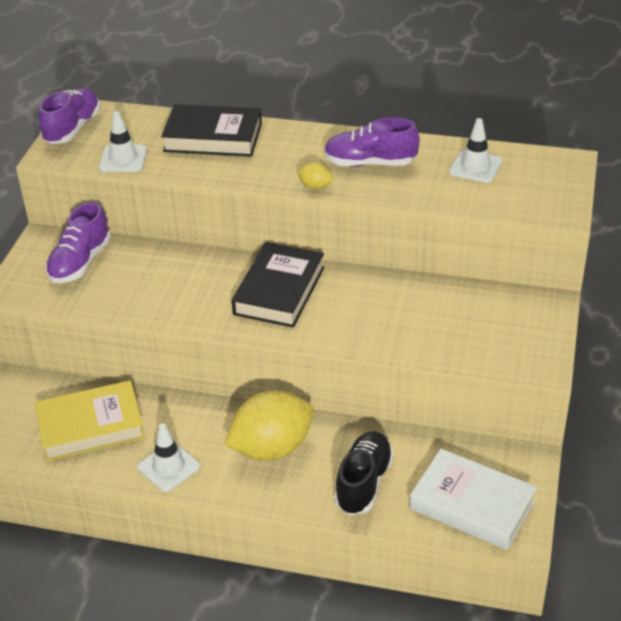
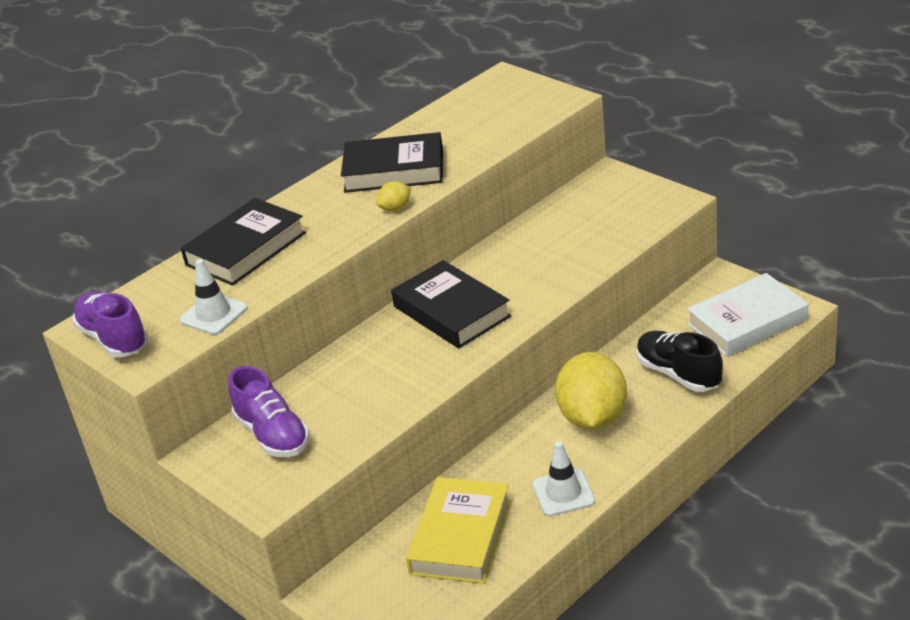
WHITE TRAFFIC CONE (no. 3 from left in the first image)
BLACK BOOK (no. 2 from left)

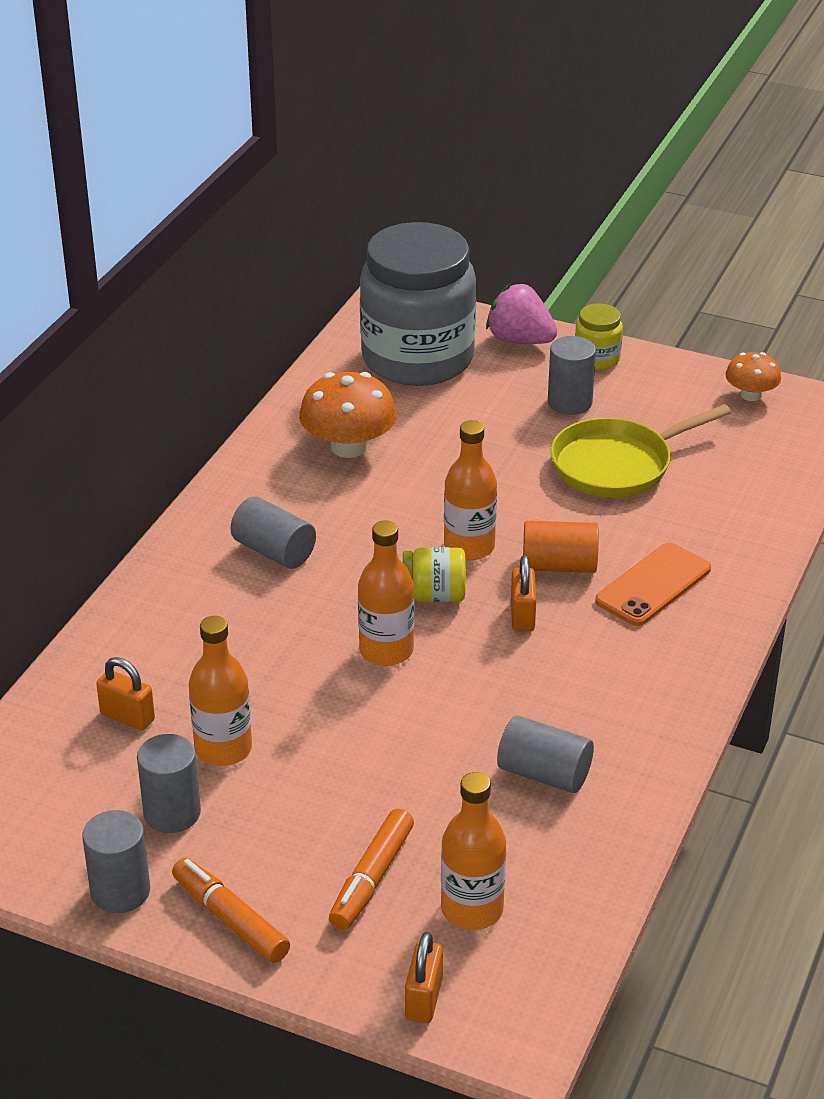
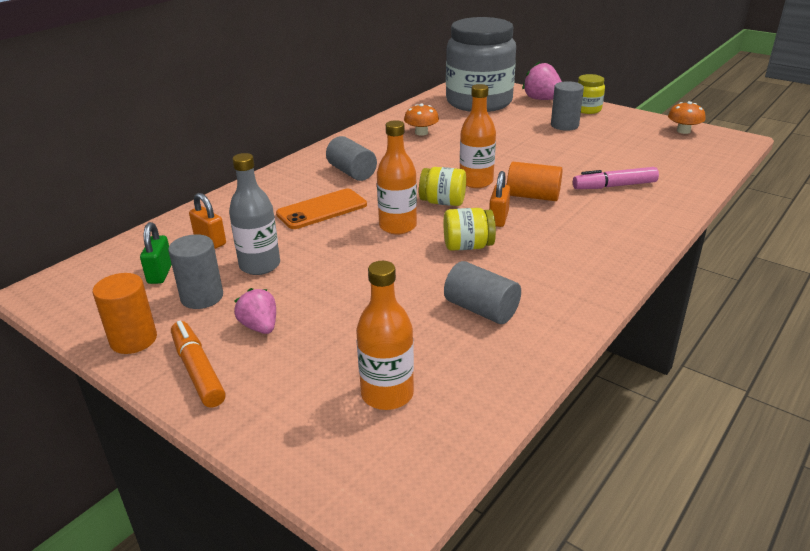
ORANGE MARKER (no. 2 from left in the first image)
ORANGE PADLOCK (no. 2 from left in the first image)
YELLOW PAN
GREEN PADLOCK
PINK STRAWBERRY (no. 1 from left)
YELLOW JAR (no. 2 from left)
PINK MARKER
ORANGE PHONE
ORANGE CYLINDER (no. 1 from left)
GREY BOTTLE
ORANGE MUSHROOM (no. 1 from left)

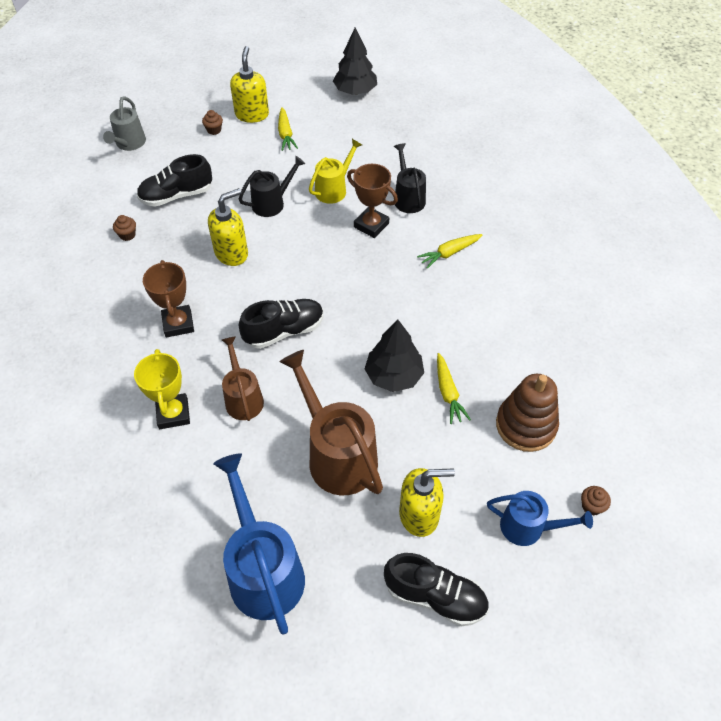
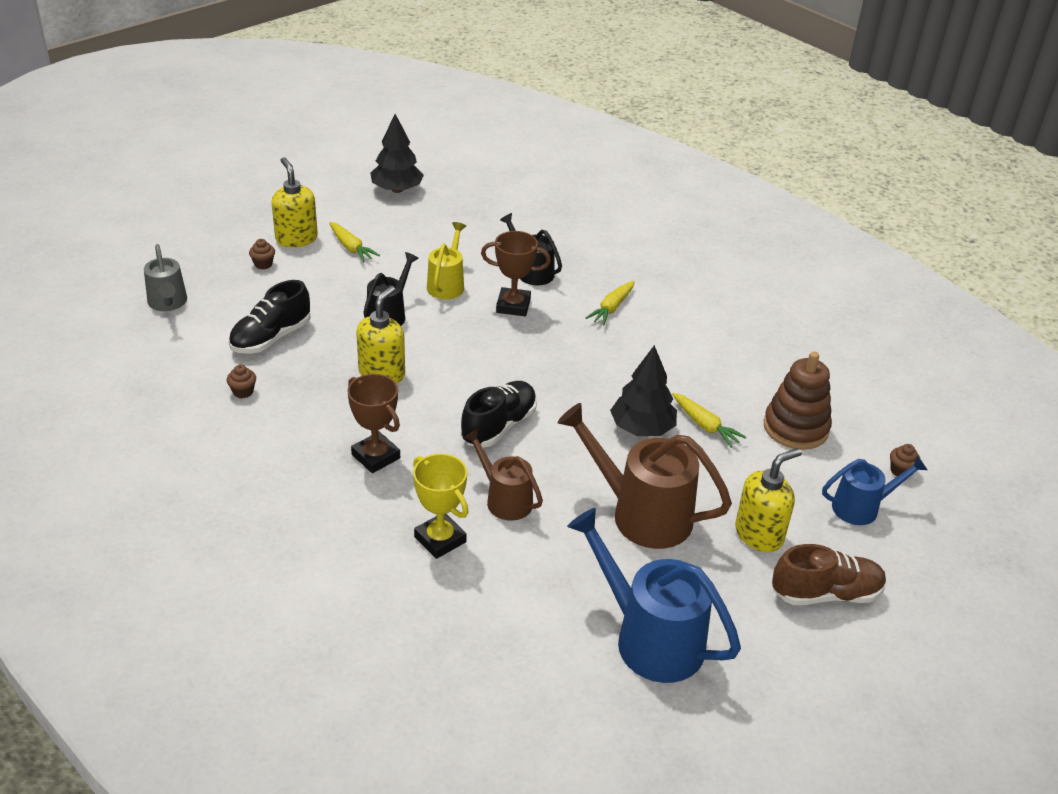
BROWN SHOE

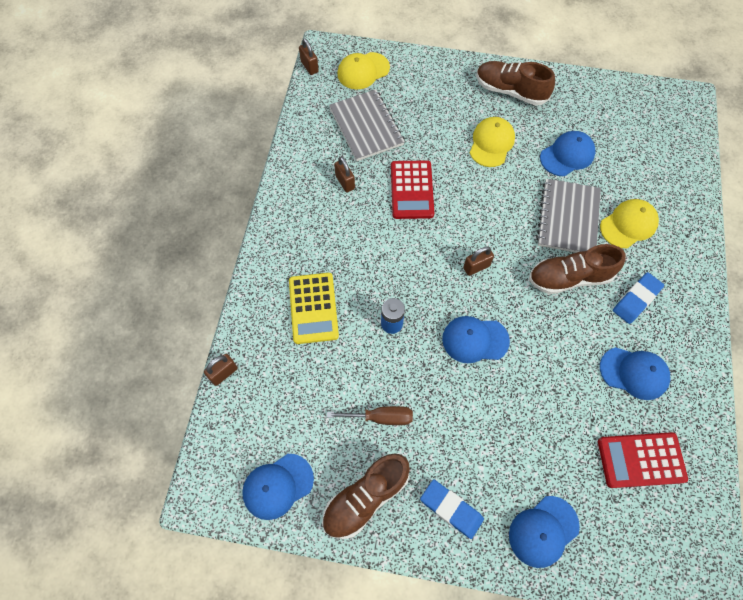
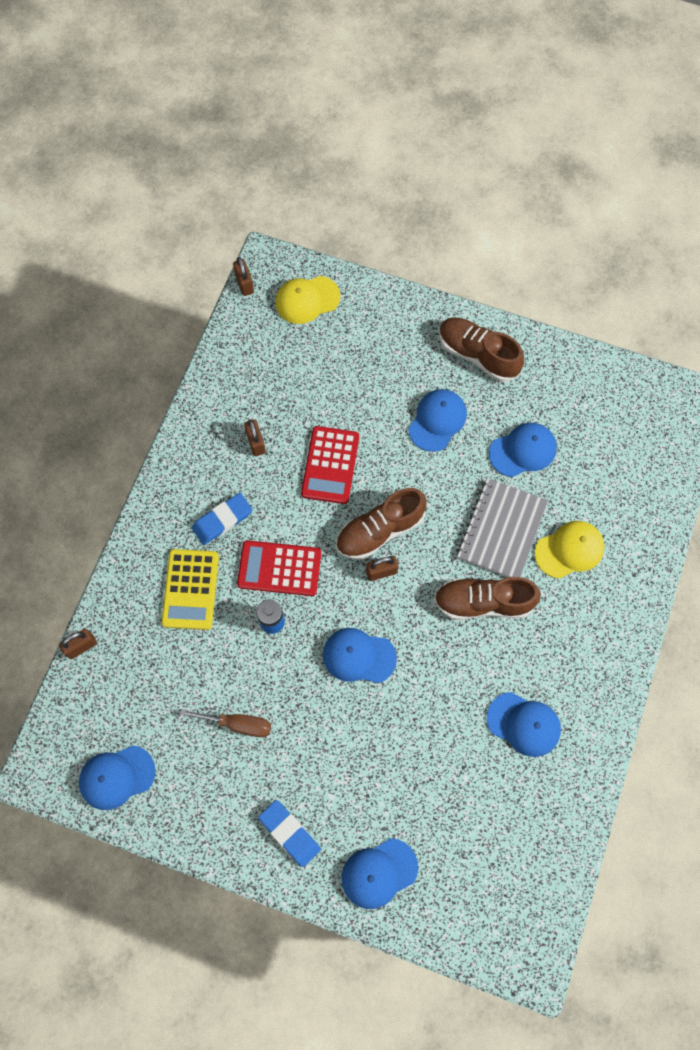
GREY NOTEBOOK (no. 1 from left in the first image)
BROWN SHOE (no. 1 from left)
RED CALCULATOR (no. 1 from left)
BLUE ERASER (no. 1 from left)
BLUE CAP (no. 4 from left)

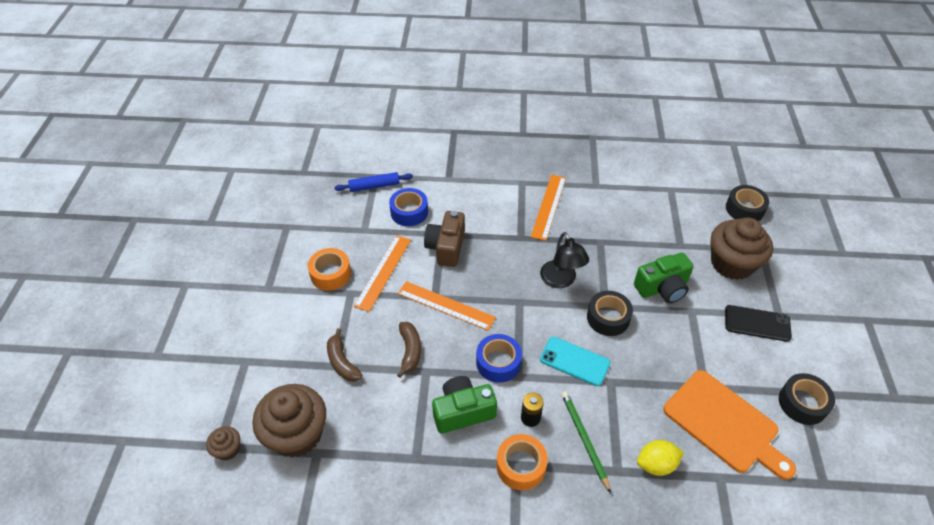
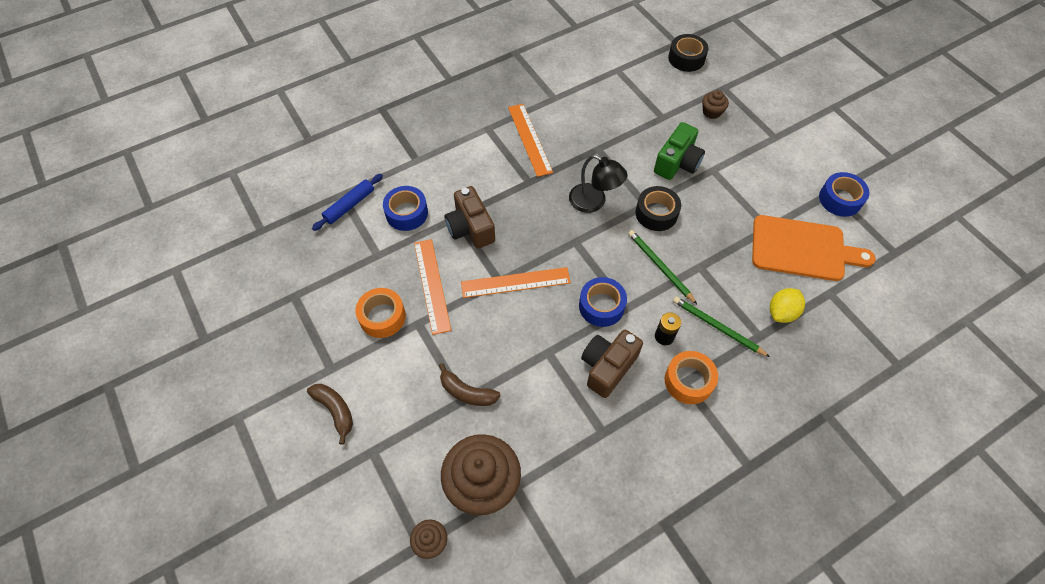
BLACK PHONE
BROWN BANANA (no. 1 from left)
GREEN PENCIL (no. 1 from left)
BROWN CAMERA (no. 2 from left)
BLUE TAPE (no. 3 from left)
BROWN CUPCAKE (no. 3 from left)

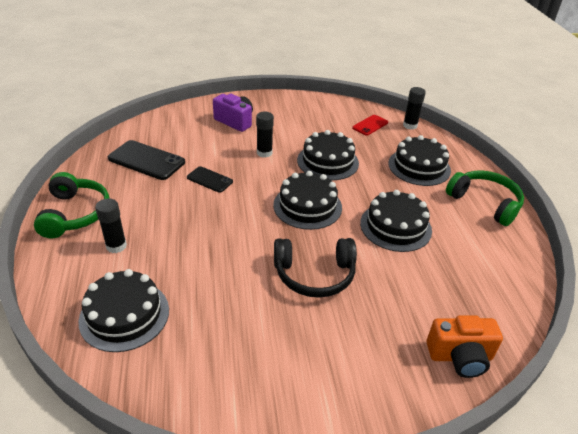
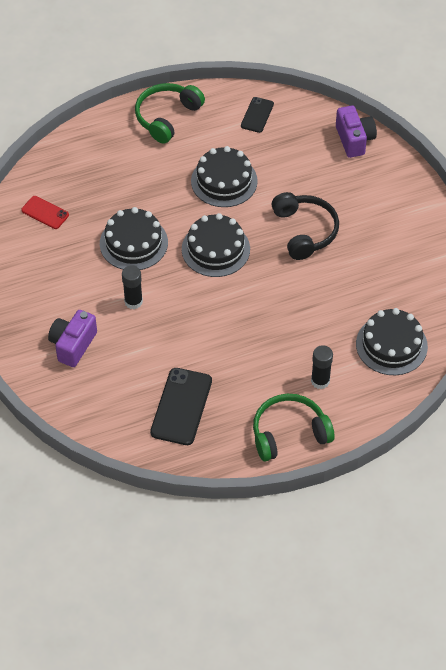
BLACK CAKE (no. 5 from left in the first image)
BLACK GLUE STICK (no. 3 from left in the first image)
BLACK PHONE (no. 2 from left)
PURPLE CAMERA (no. 2 from left)

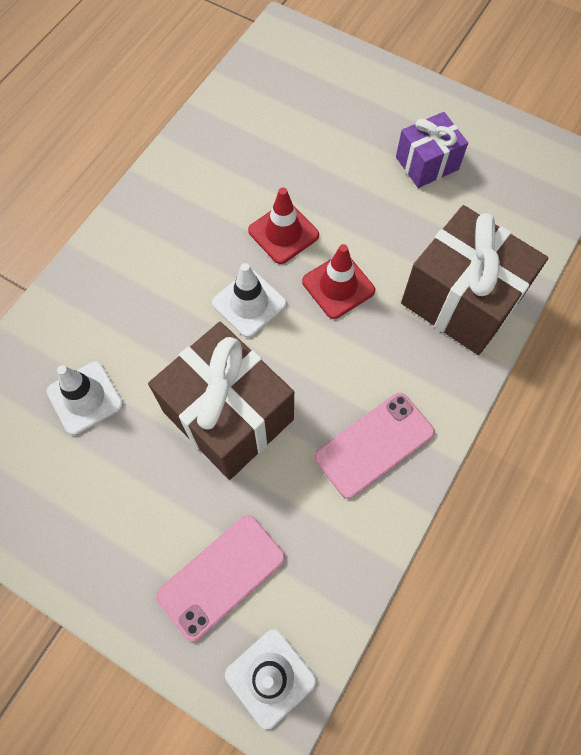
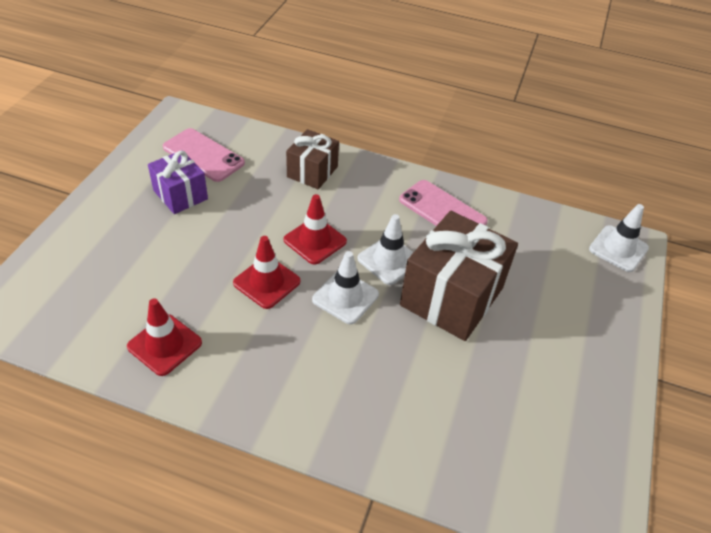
RED TRAFFIC CONE (no. 1 from left)
WHITE TRAFFIC CONE (no. 2 from left)
PINK PHONE (no. 1 from left)
BROWN GIFT (no. 1 from left)

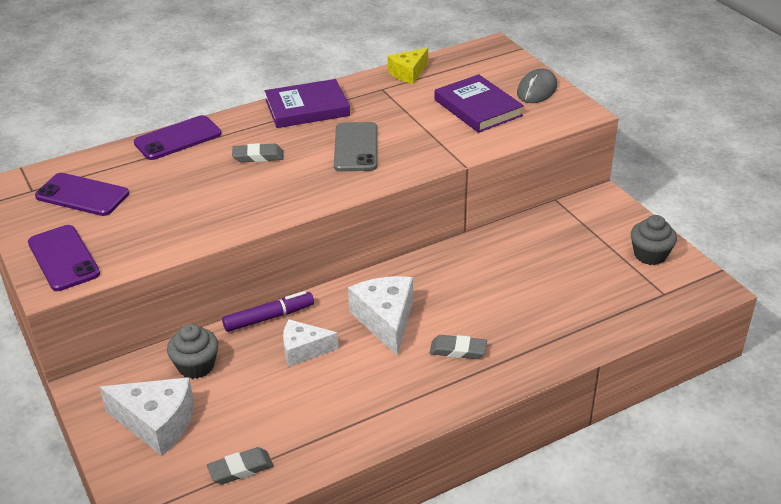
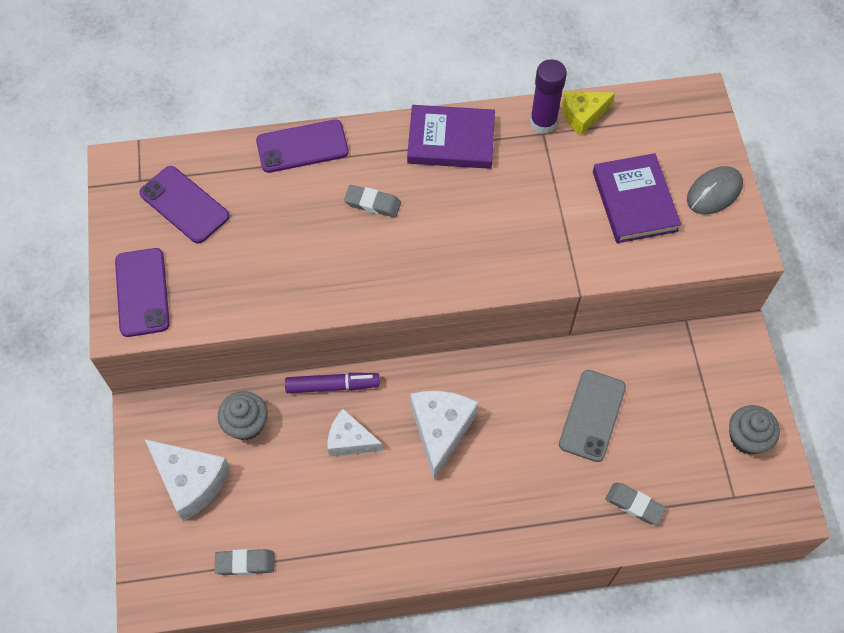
PURPLE GLUE STICK
GREY PHONE
GREY ERASER (no. 3 from left)

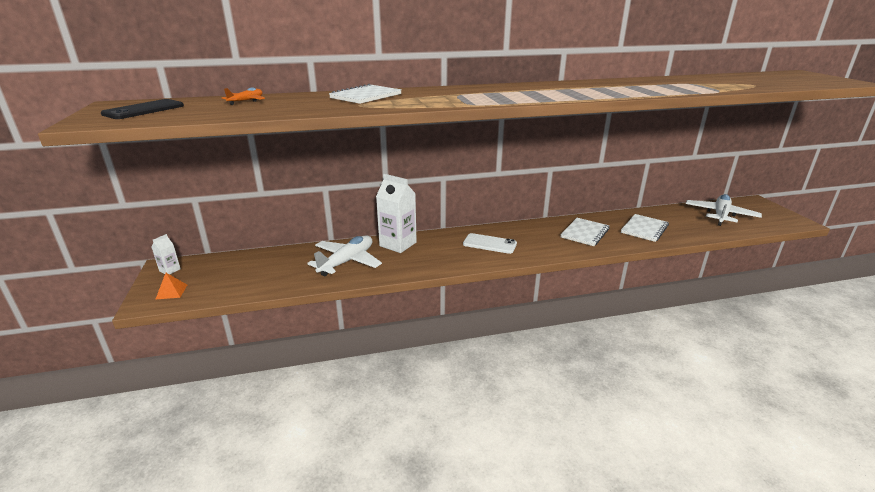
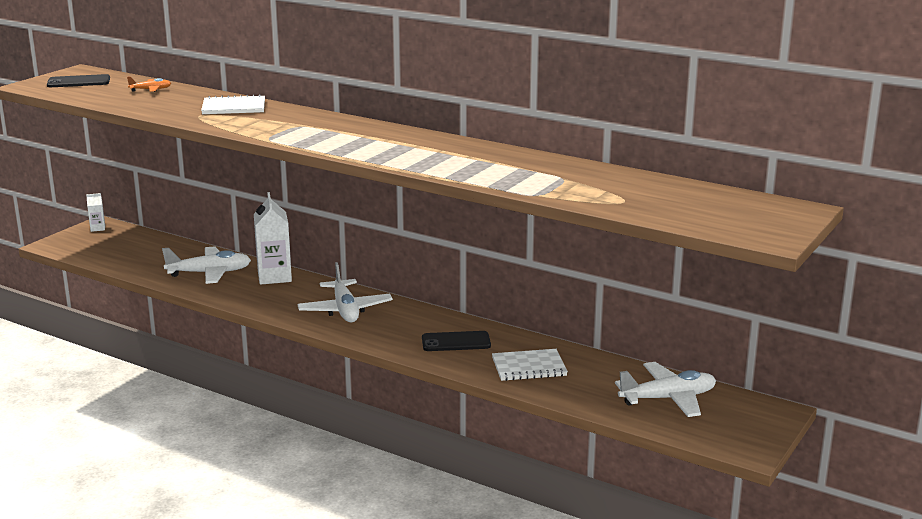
ORANGE PYRAMID
WHITE PLANE (no. 2 from left)
BLACK PHONE (no. 2 from left)

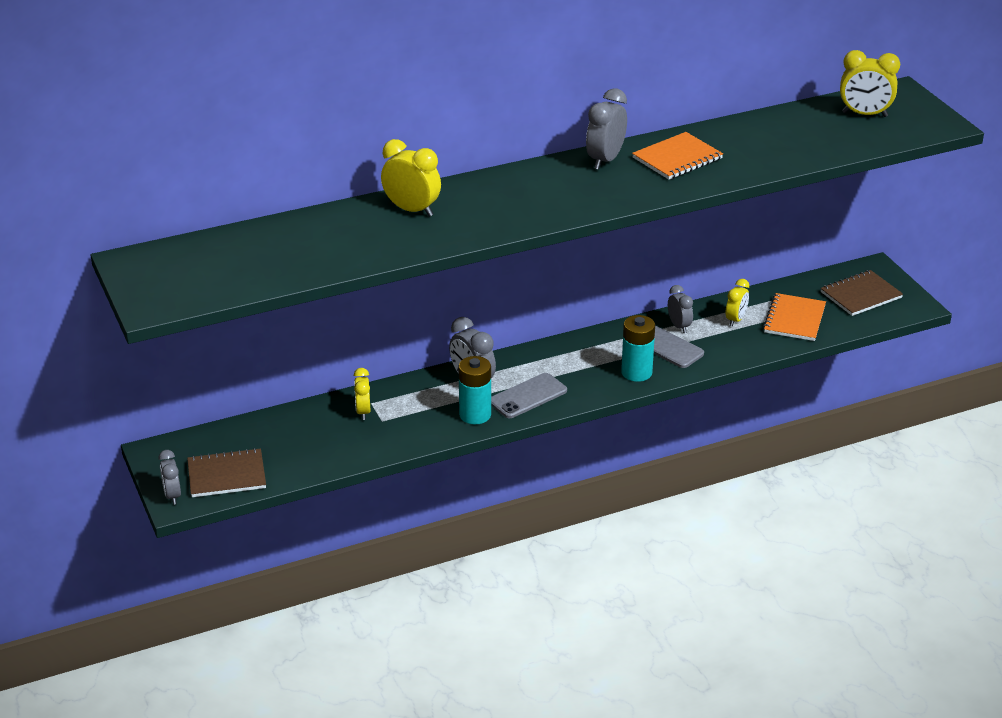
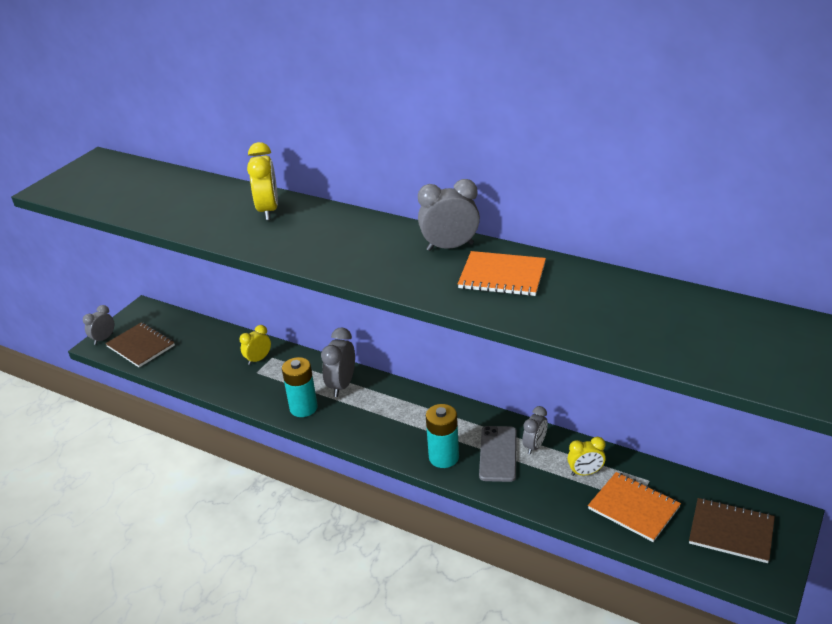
GREY PHONE (no. 1 from left in the first image)
YELLOW CLOCK (no. 4 from left in the first image)
ORANGE NOTEBOOK (no. 2 from left)

